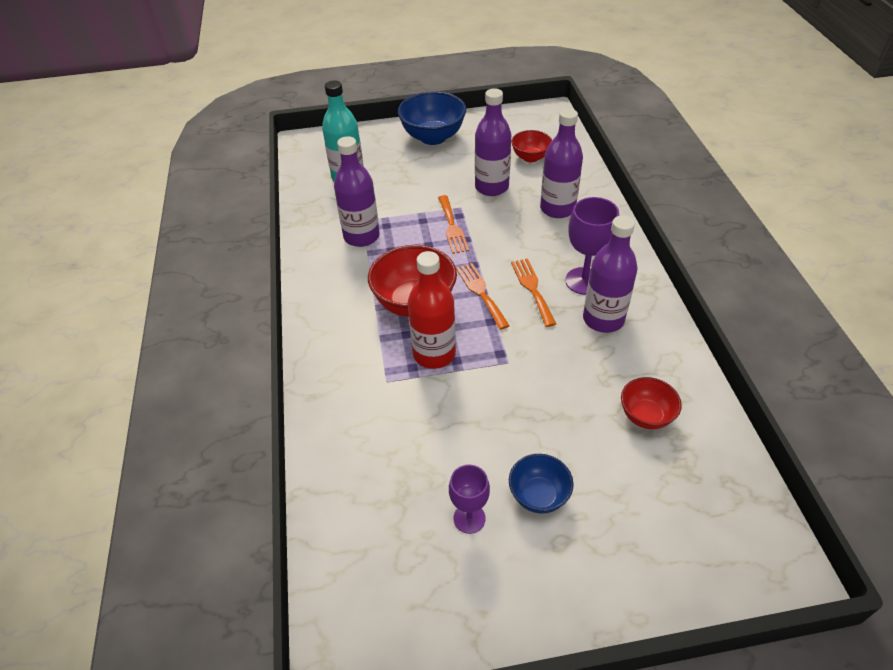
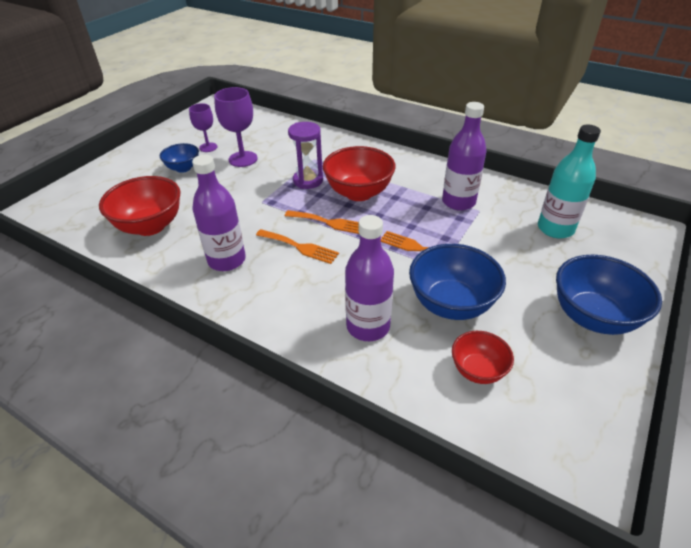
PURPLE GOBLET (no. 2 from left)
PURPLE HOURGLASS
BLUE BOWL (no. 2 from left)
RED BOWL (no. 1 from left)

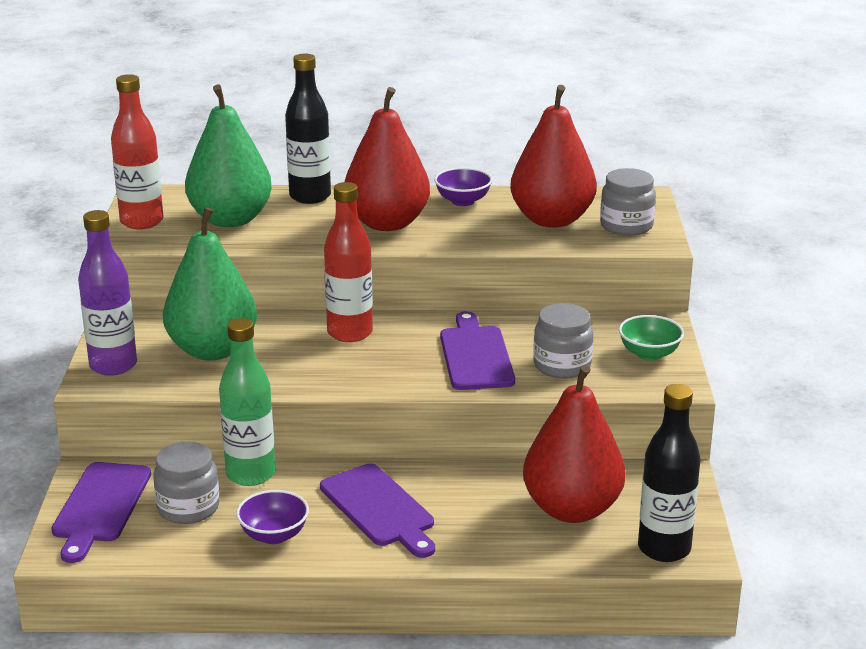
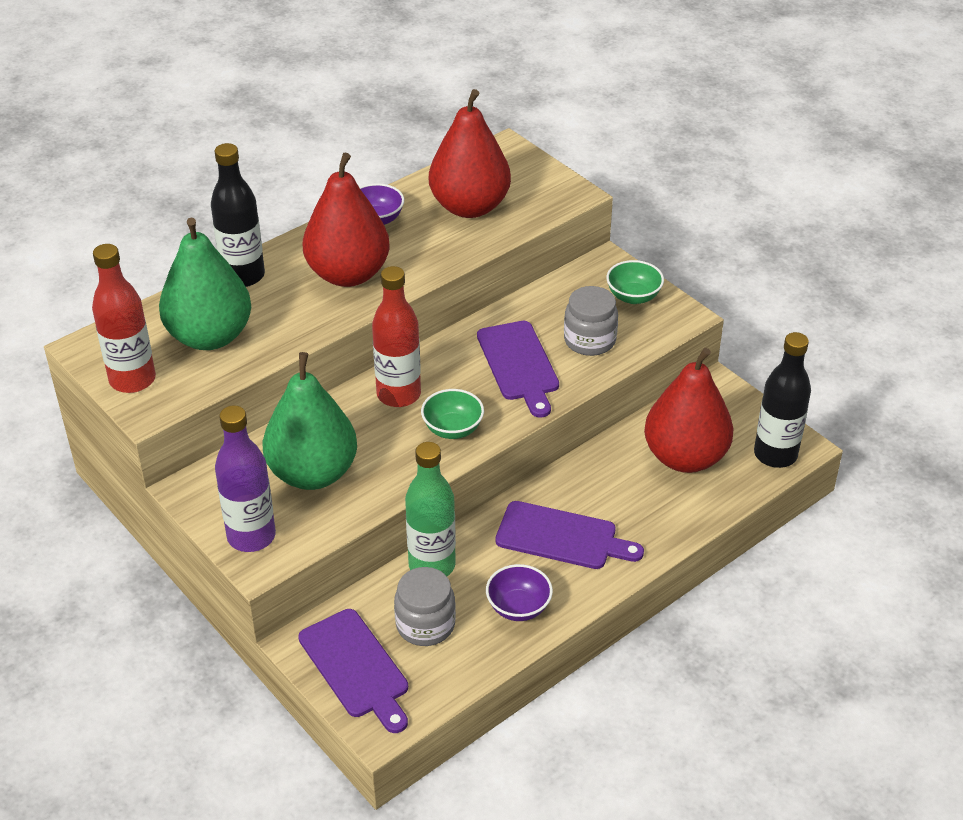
GREY JAR (no. 3 from left in the first image)
GREEN BOWL (no. 1 from left)
PURPLE CUTTING BOARD (no. 2 from left)

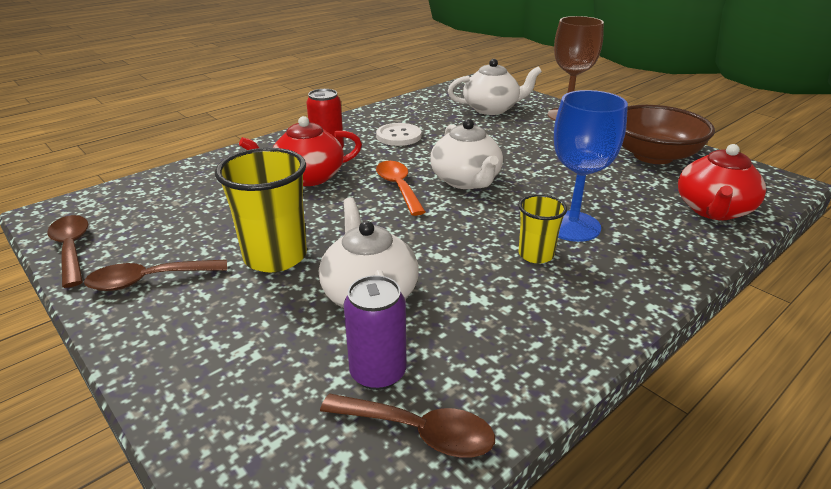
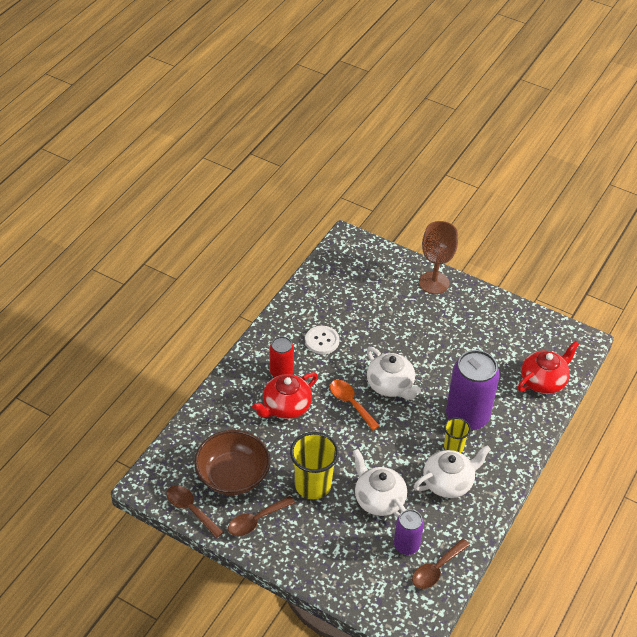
WHITE TEAPOT (no. 3 from left)
BROWN BOWL
PURPLE CAN (no. 2 from left)
BROWN SPOON (no. 3 from left)
RED TEAPOT (no. 2 from left)

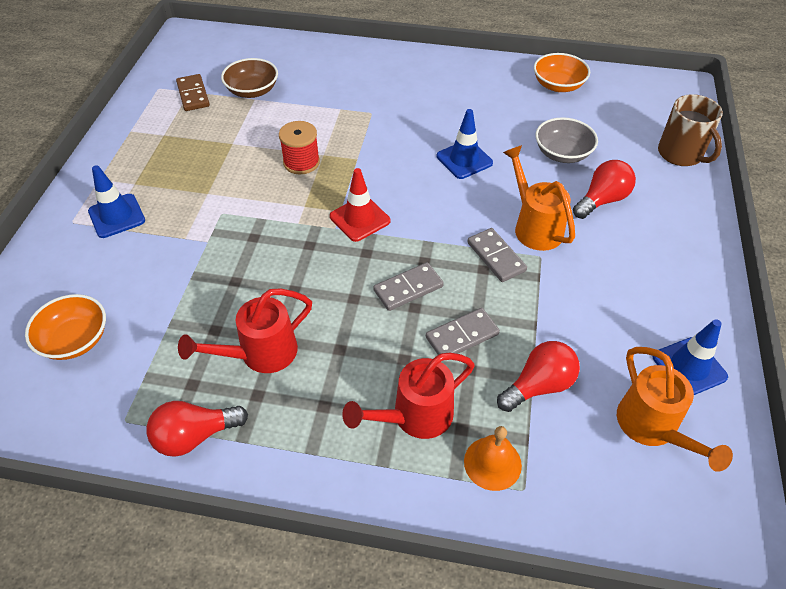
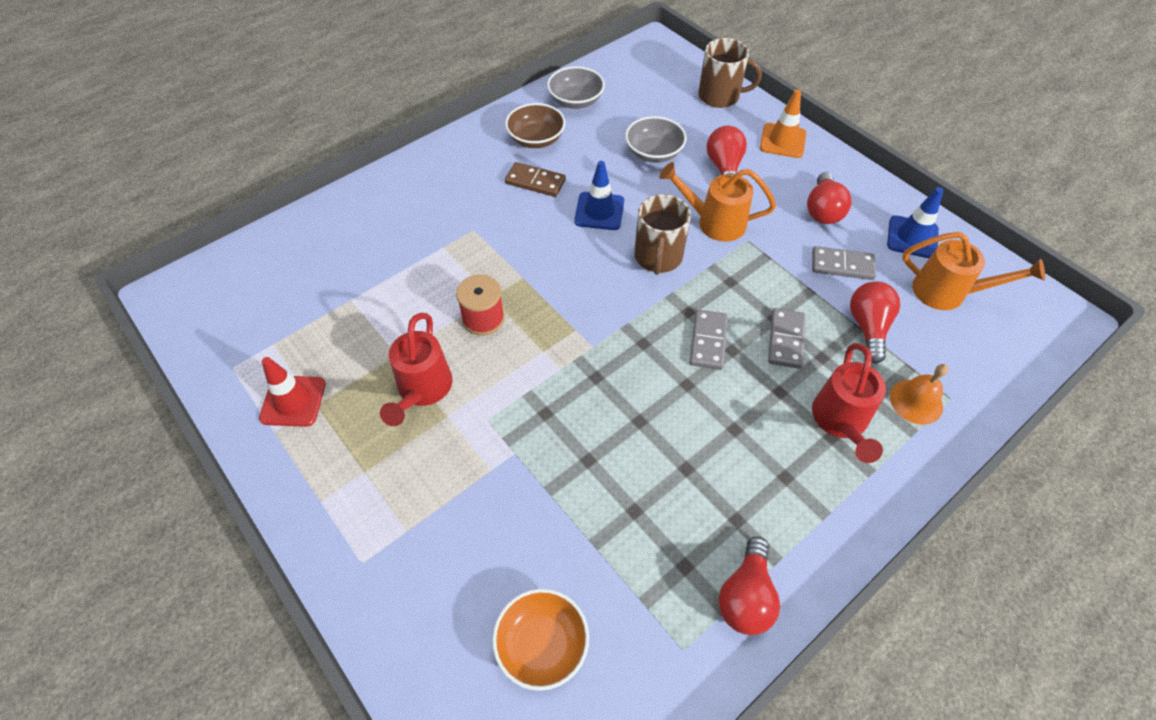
BLUE TRAFFIC CONE (no. 1 from left in the first image)
BROWN MUG (no. 1 from left)
ORANGE TRAFFIC CONE
RED LIGHT BULB (no. 3 from left)
BROWN DOMINO
RED WATERING CAN (no. 1 from left)
BROWN BOWL
RED TRAFFIC CONE
GREY DOMINO (no. 3 from left)
GREY BOWL (no. 1 from left)

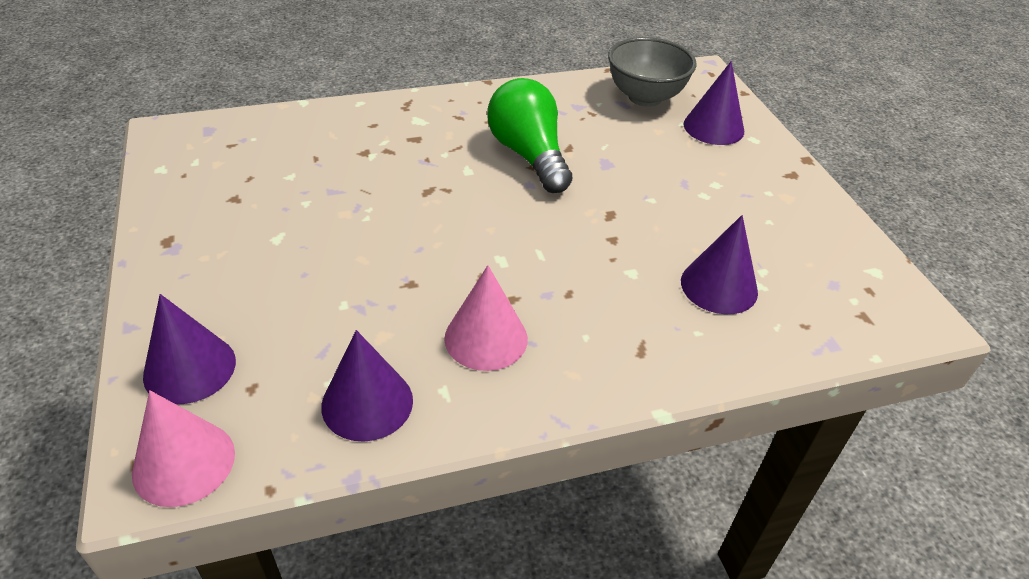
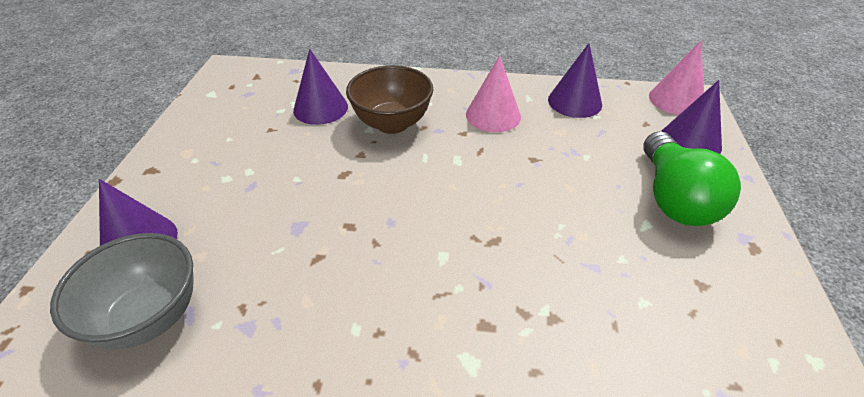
BROWN BOWL
GREEN LIGHT BULB

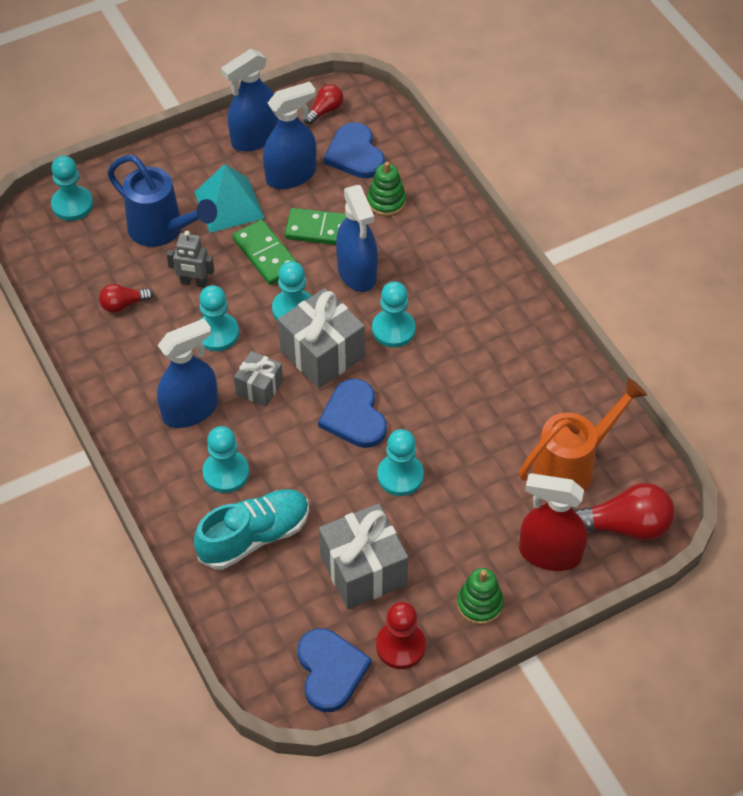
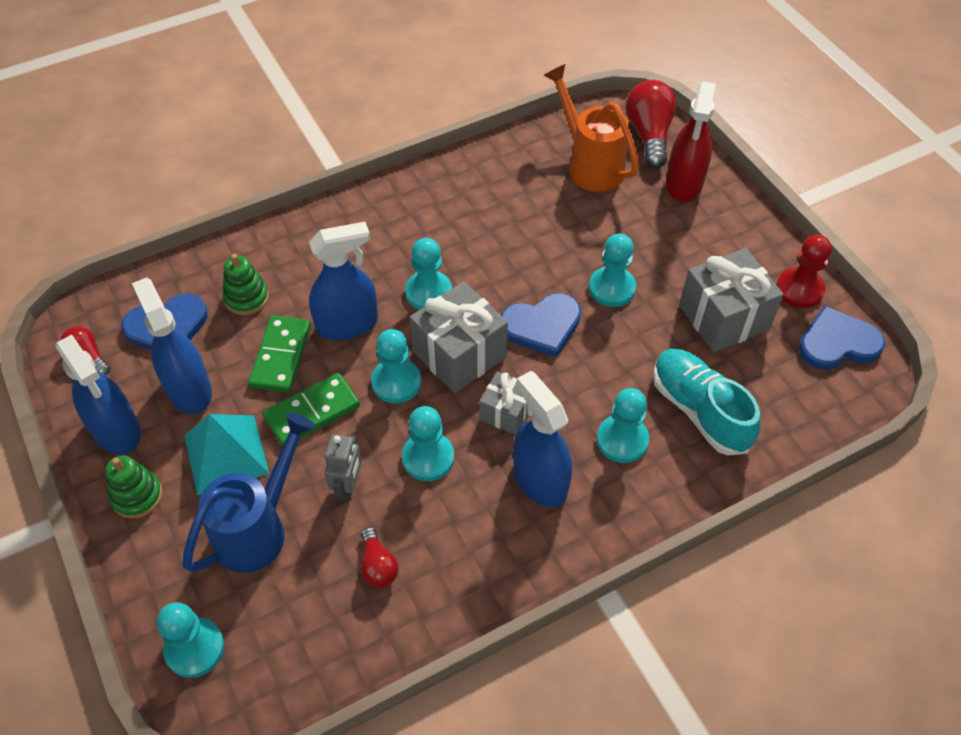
GREEN STACKING TOY (no. 1 from left)

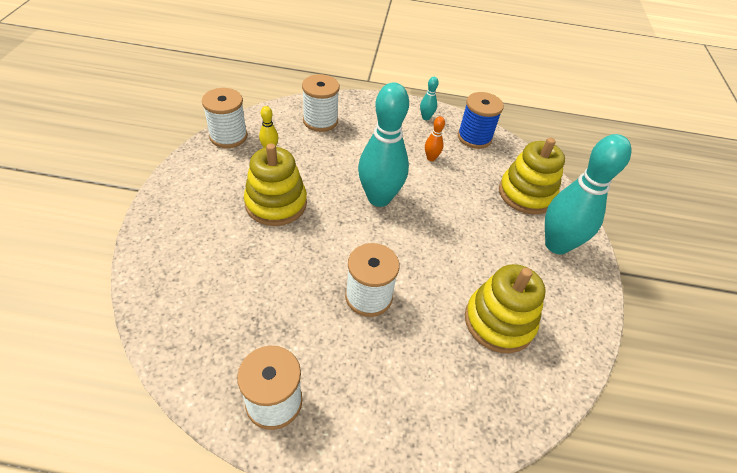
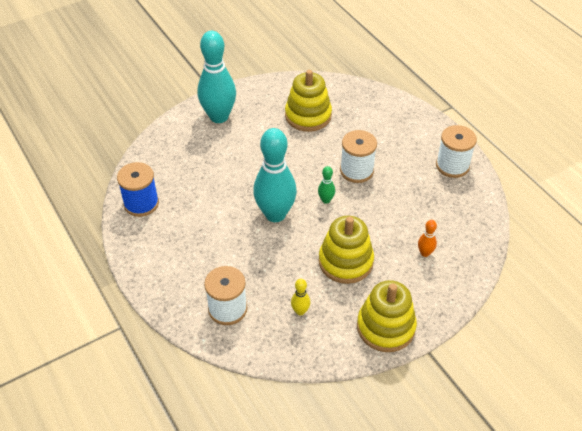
WHITE SPOOL (no. 1 from left in the first image)
TURQUOISE BOWLING PIN (no. 2 from left in the first image)
GREEN BOWLING PIN
ORANGE BOWLING PIN
YELLOW STACKING TOY (no. 3 from left)

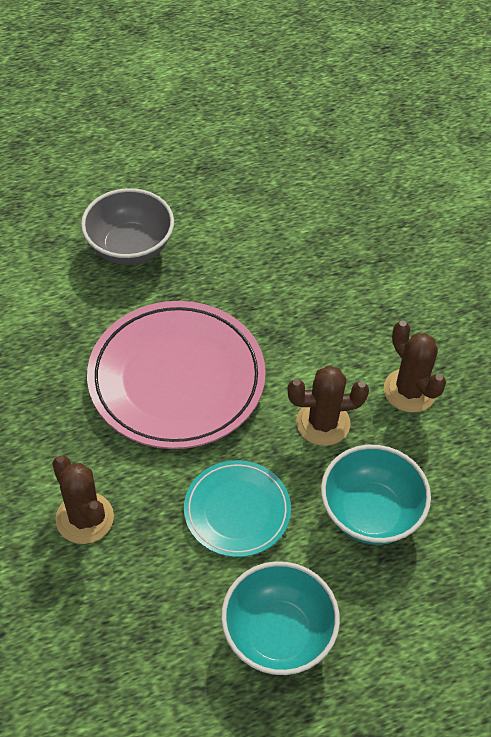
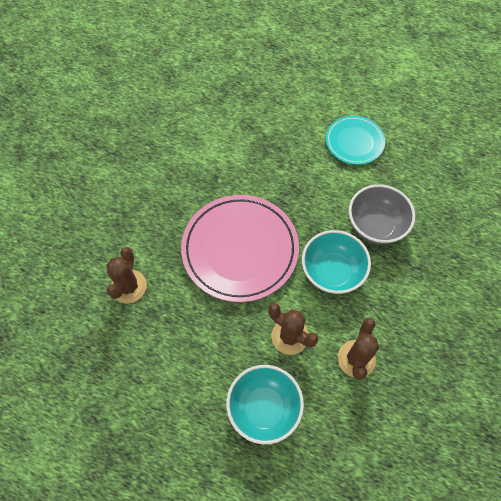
GREY BOWL
TURQUOISE PLATE
TURQUOISE BOWL (no. 2 from left)

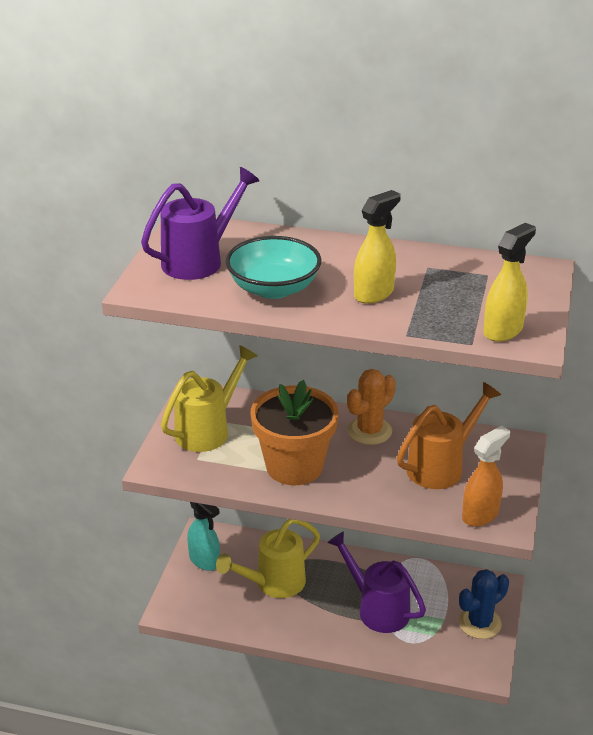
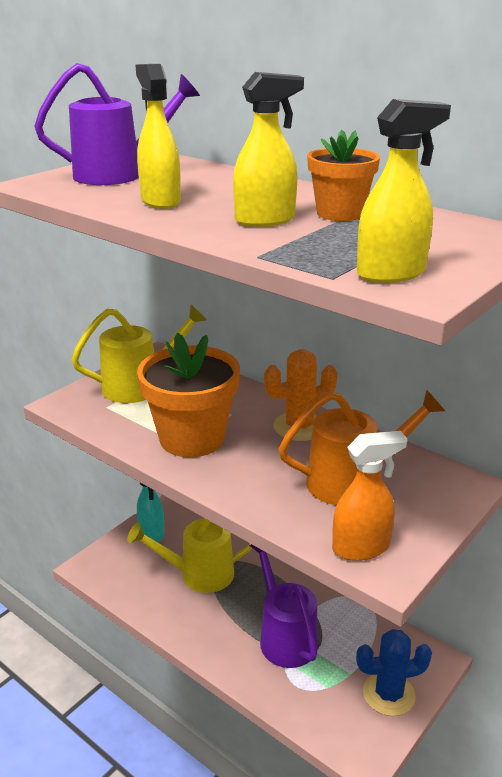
ORANGE FLOWER POT (no. 2 from left)
YELLOW SPRAY BOTTLE (no. 1 from left)

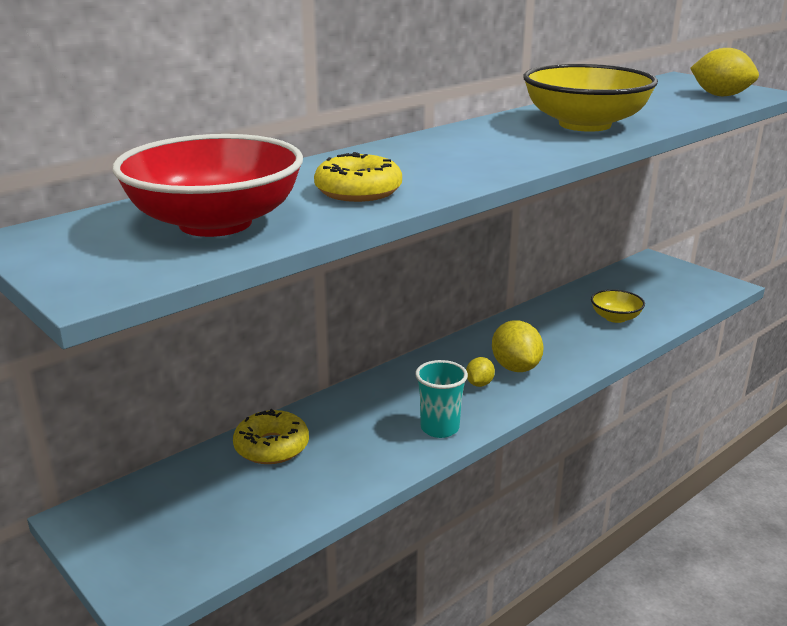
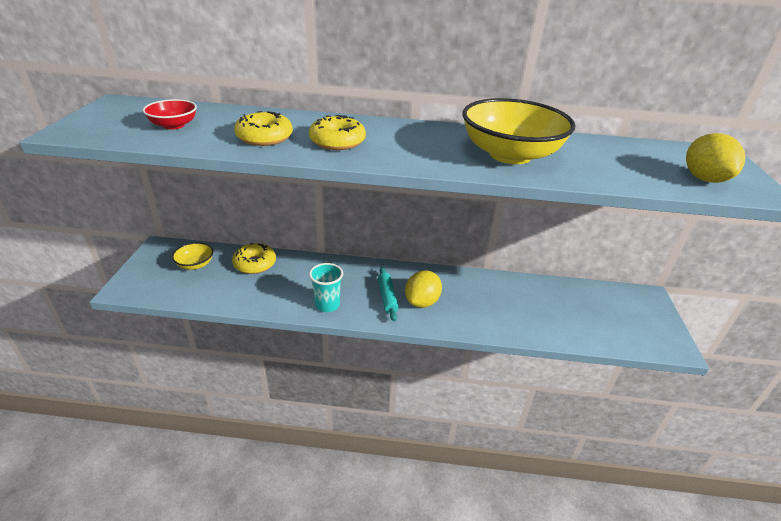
YELLOW DONUT (no. 3 from left)
YELLOW BOWL (no. 1 from left)
TURQUOISE ROLLING PIN
RED BOWL

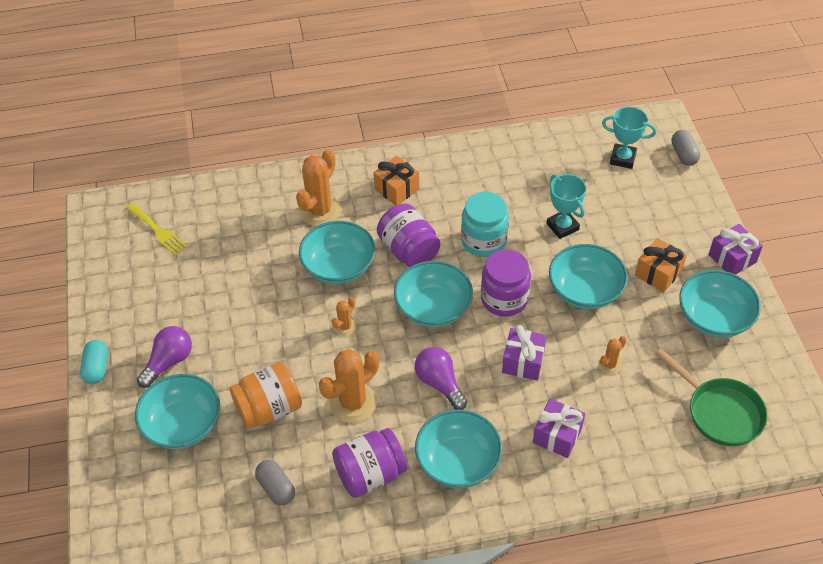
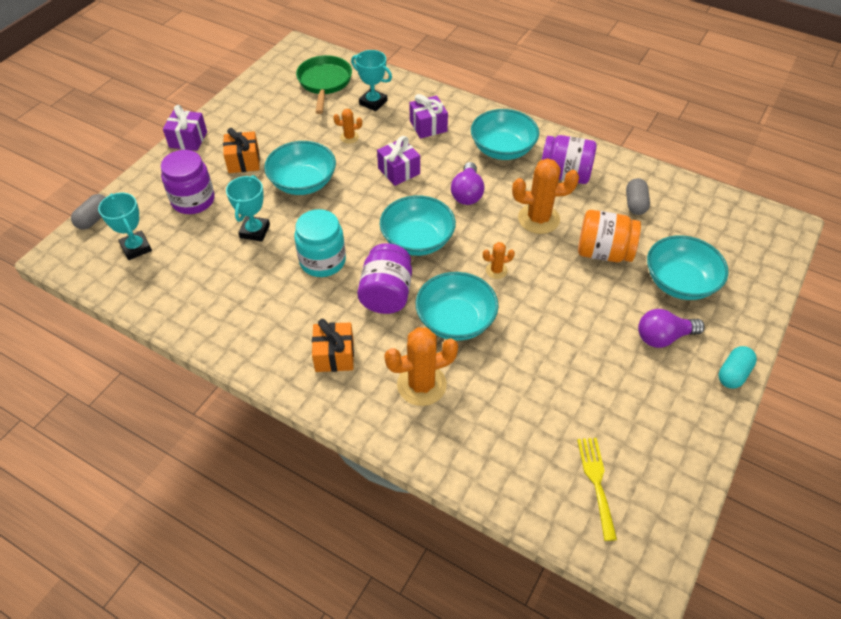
TURQUOISE BOWL (no. 6 from left in the first image)
TURQUOISE TROPHY (no. 3 from left)
PURPLE JAR (no. 1 from left)

